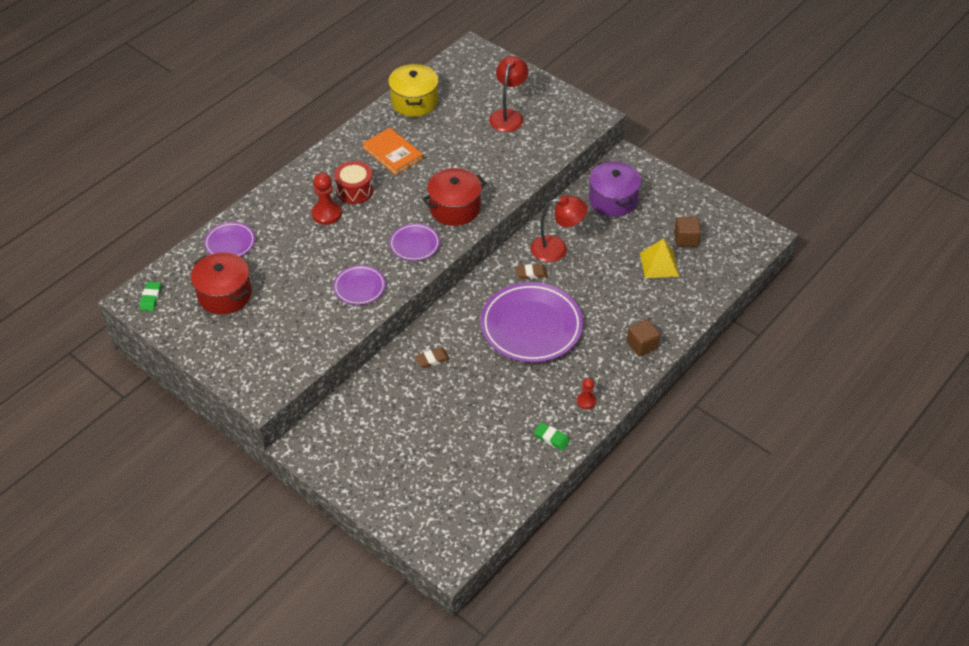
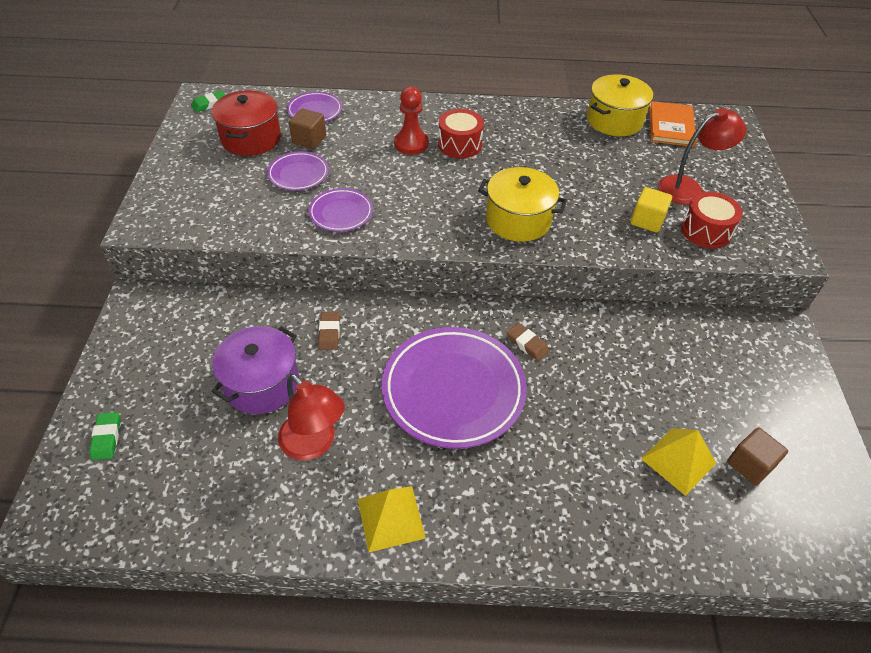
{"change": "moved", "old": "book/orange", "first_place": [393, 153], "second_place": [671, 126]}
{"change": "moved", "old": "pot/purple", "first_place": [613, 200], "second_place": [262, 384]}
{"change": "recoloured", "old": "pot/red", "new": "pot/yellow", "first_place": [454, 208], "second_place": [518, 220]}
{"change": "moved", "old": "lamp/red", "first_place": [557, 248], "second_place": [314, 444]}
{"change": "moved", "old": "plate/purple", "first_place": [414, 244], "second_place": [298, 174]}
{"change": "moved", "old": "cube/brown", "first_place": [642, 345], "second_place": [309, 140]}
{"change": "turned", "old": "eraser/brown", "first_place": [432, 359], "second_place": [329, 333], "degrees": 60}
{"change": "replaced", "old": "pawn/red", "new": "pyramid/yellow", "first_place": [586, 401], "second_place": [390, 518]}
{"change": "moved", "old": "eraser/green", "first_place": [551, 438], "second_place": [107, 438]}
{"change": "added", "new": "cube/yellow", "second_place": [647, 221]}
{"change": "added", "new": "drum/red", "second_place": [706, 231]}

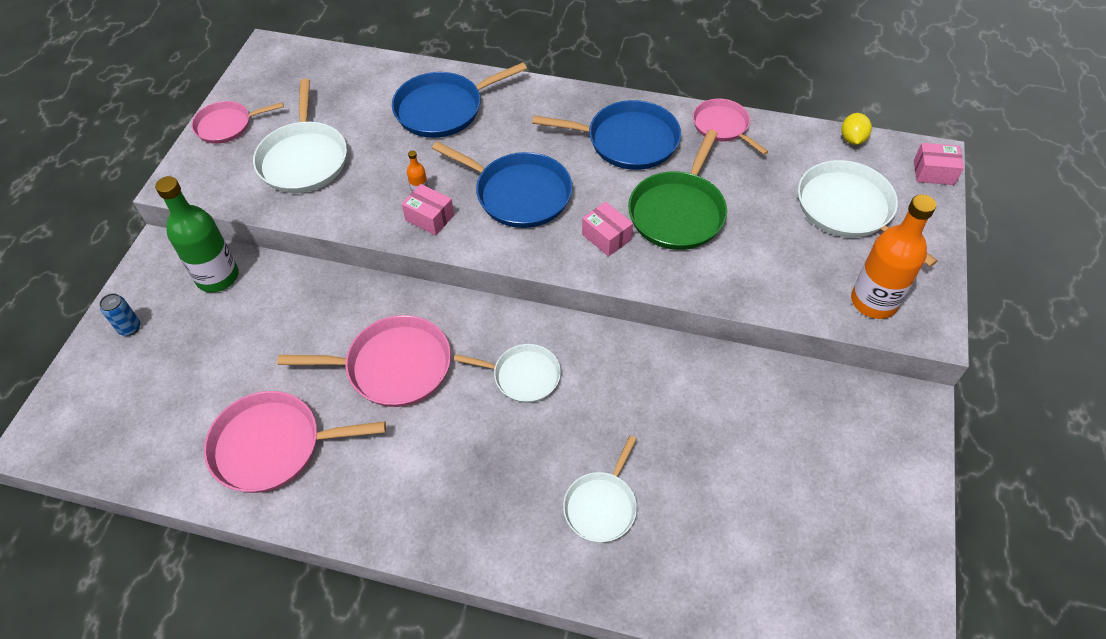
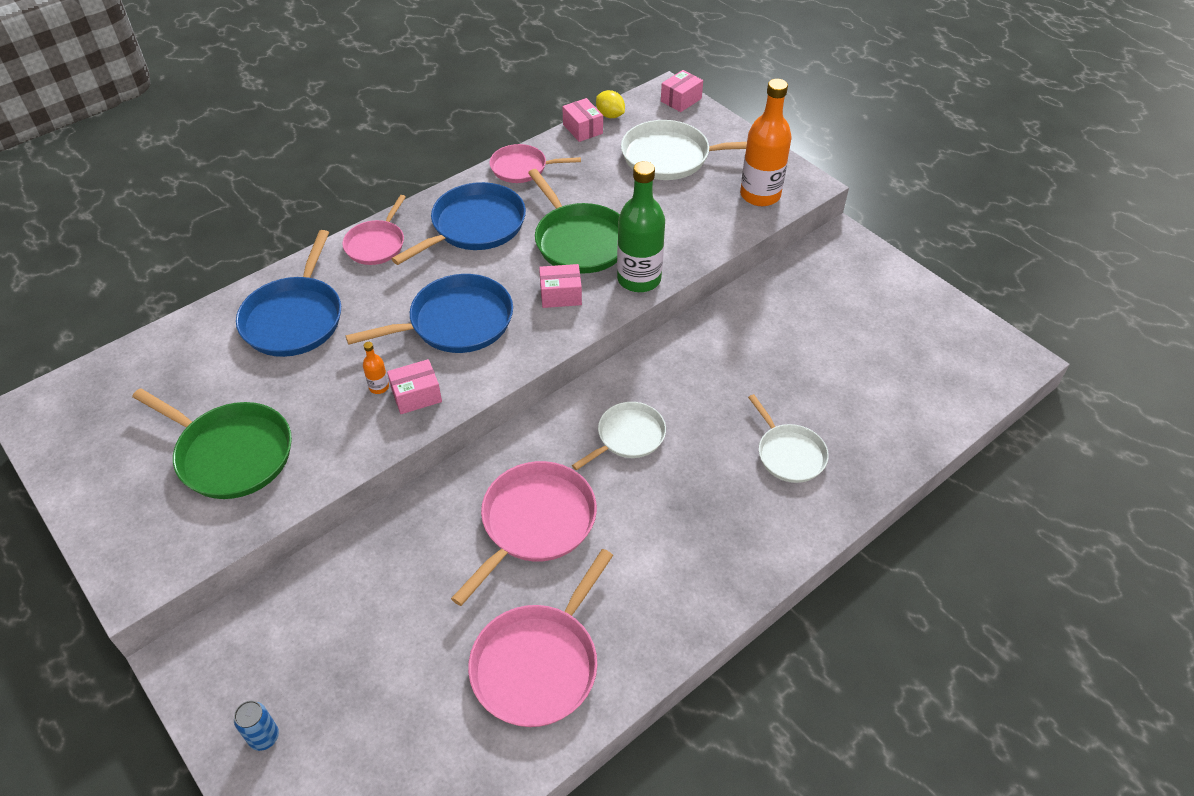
{"change": "recoloured", "old": "pan/white", "new": "pan/green", "first_place": [304, 159], "second_place": [231, 453]}
{"change": "moved", "old": "pan/pink", "first_place": [227, 125], "second_place": [376, 244]}
{"change": "moved", "old": "bottle/green", "first_place": [217, 277], "second_place": [639, 279]}
{"change": "added", "new": "box/pink", "second_place": [582, 129]}

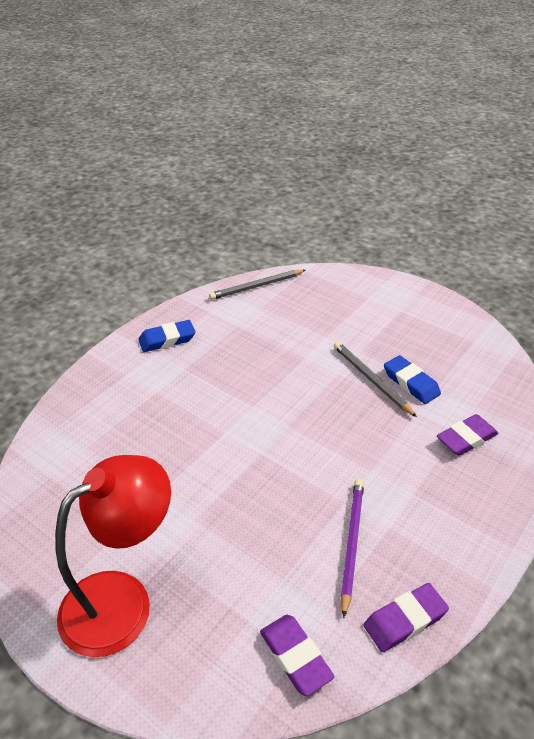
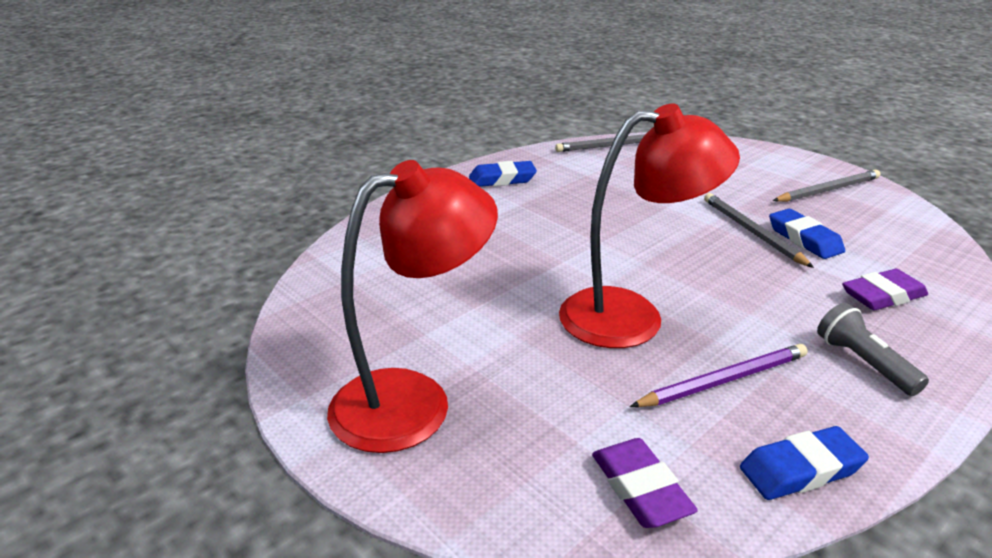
{"change": "turned", "old": "pencil/purple", "first_place": [351, 543], "second_place": [723, 380], "degrees": 45}
{"change": "recoloured", "old": "eraser/purple", "new": "eraser/blue", "first_place": [405, 620], "second_place": [800, 469]}
{"change": "added", "new": "lamp/red", "second_place": [632, 316]}
{"change": "added", "new": "pencil/grey", "second_place": [828, 190]}
{"change": "added", "new": "flashlight/grey", "second_place": [863, 363]}

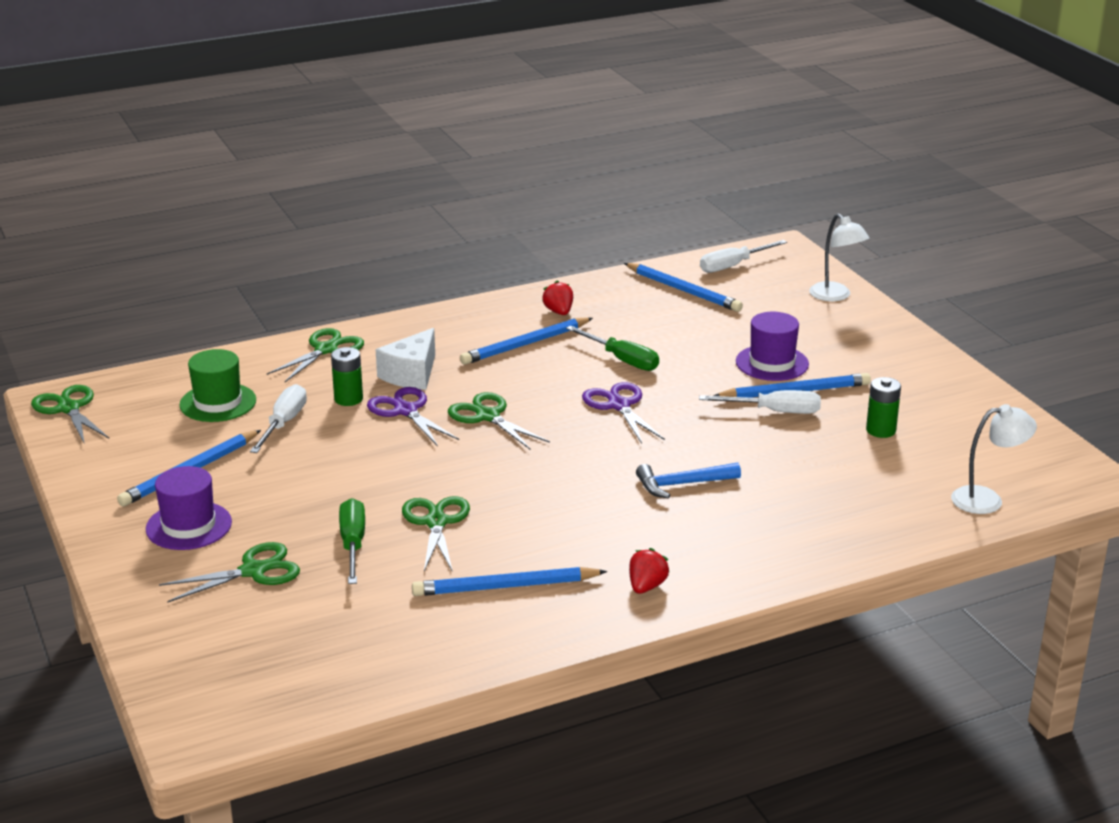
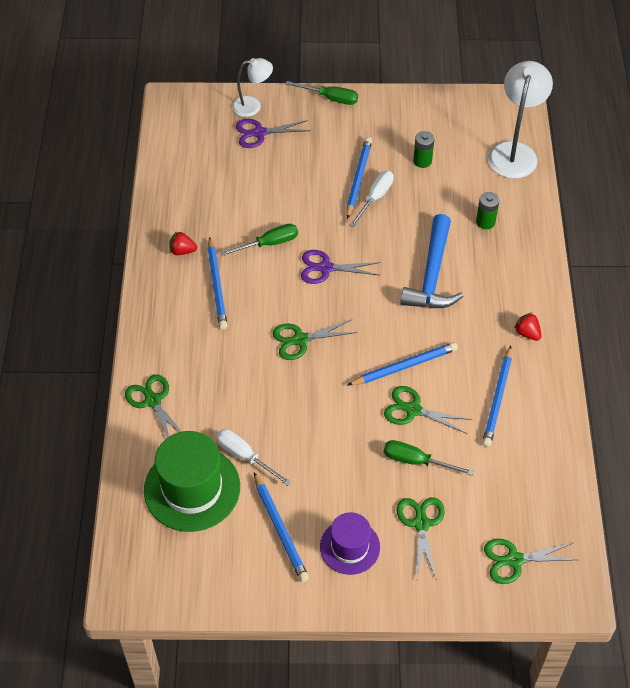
{"change": "removed", "old": "screwdriver/white", "first_place": [733, 266]}
{"change": "moved", "old": "pencil/blue", "first_place": [683, 290], "second_place": [404, 366]}
{"change": "removed", "old": "hat/purple", "first_place": [772, 363]}
{"change": "removed", "old": "cheese/white", "first_place": [411, 374]}
{"change": "moved", "old": "battery/green", "first_place": [348, 399], "second_place": [485, 222]}
{"change": "resized", "old": "hat/green", "first_place": [218, 402], "second_place": [192, 488], "factor": 1.65}
{"change": "moved", "old": "scissors/green", "first_place": [69, 408], "second_place": [514, 560]}
{"change": "moved", "old": "scissors/purple", "first_place": [406, 411], "second_place": [259, 133]}
{"change": "resized", "old": "lamp/white", "first_place": [987, 499], "second_place": [514, 152], "factor": 1.69}
{"change": "resized", "old": "hammer/blue", "first_place": [682, 484], "second_place": [432, 274], "factor": 1.75}
{"change": "added", "new": "screwdriver/green", "second_place": [330, 98]}

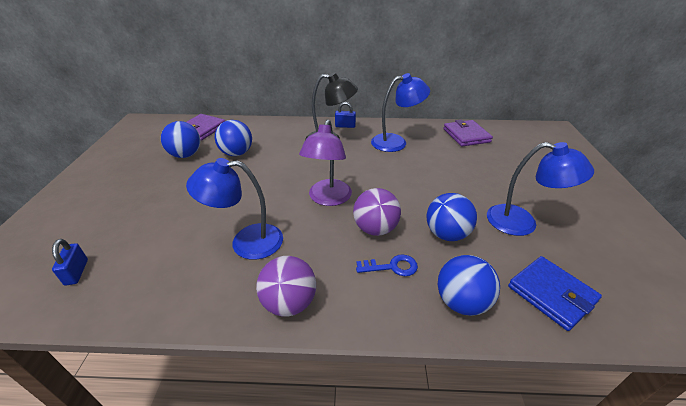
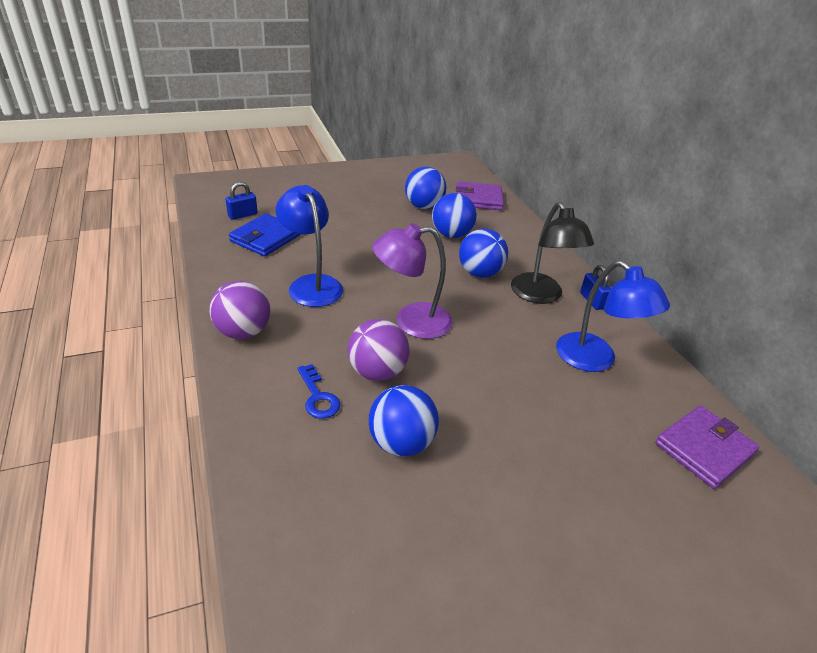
{"change": "removed", "old": "lamp/blue", "first_place": [522, 223]}
{"change": "moved", "old": "ball/blue", "first_place": [461, 302], "second_place": [479, 273]}
{"change": "moved", "old": "wallet/blue", "first_place": [551, 294], "second_place": [265, 238]}

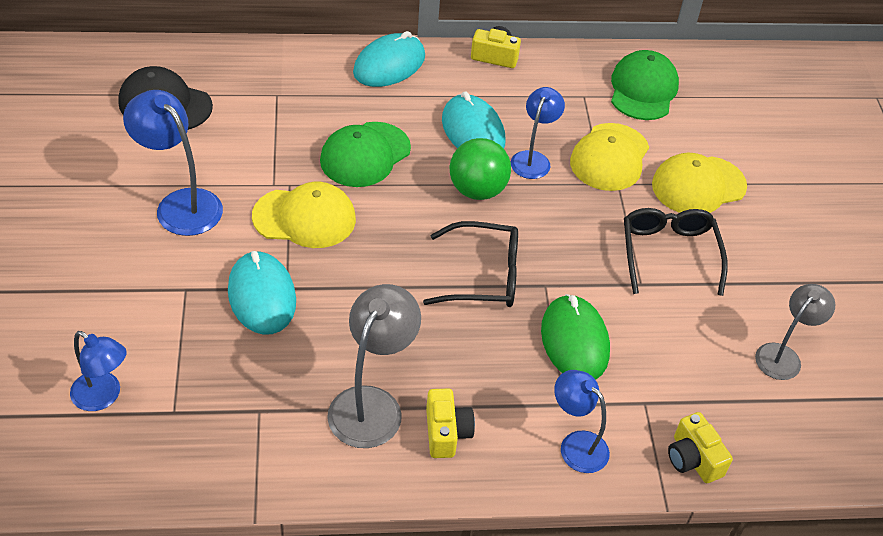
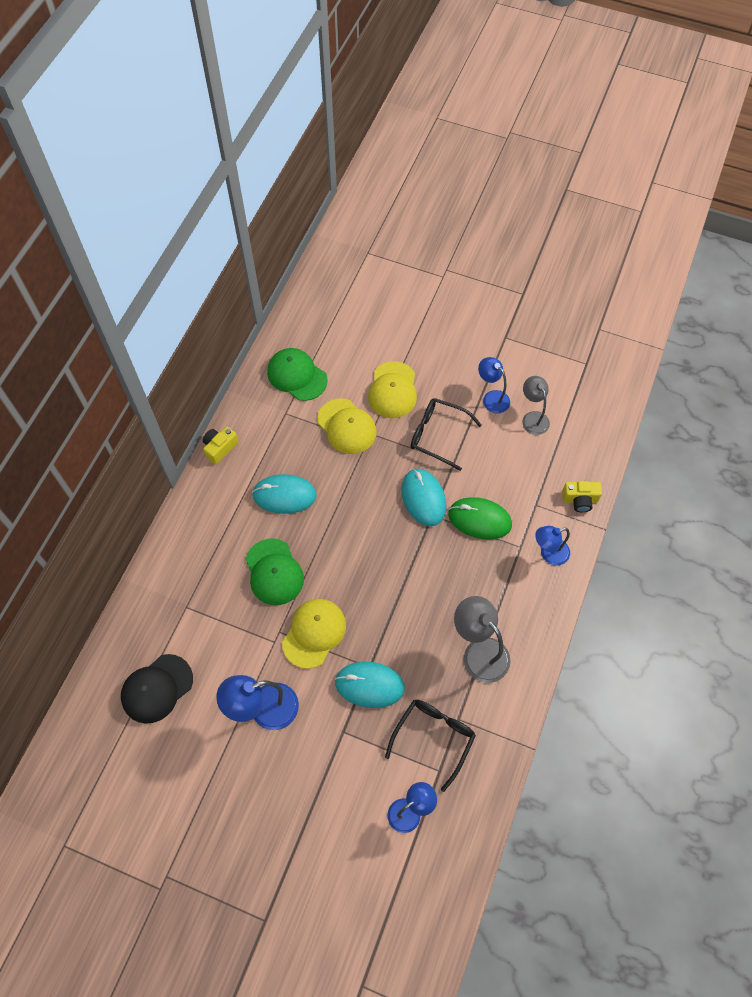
{"change": "moved", "old": "mouse/turquoise", "first_place": [389, 65], "second_place": [423, 498]}
{"change": "moved", "old": "lamp/blue", "first_place": [533, 159], "second_place": [492, 398]}
{"change": "removed", "old": "ball/green", "first_place": [477, 190]}
{"change": "moved", "old": "glasses/black", "first_place": [483, 276], "second_place": [434, 738]}
{"change": "removed", "old": "camera/yellow", "first_place": [446, 432]}

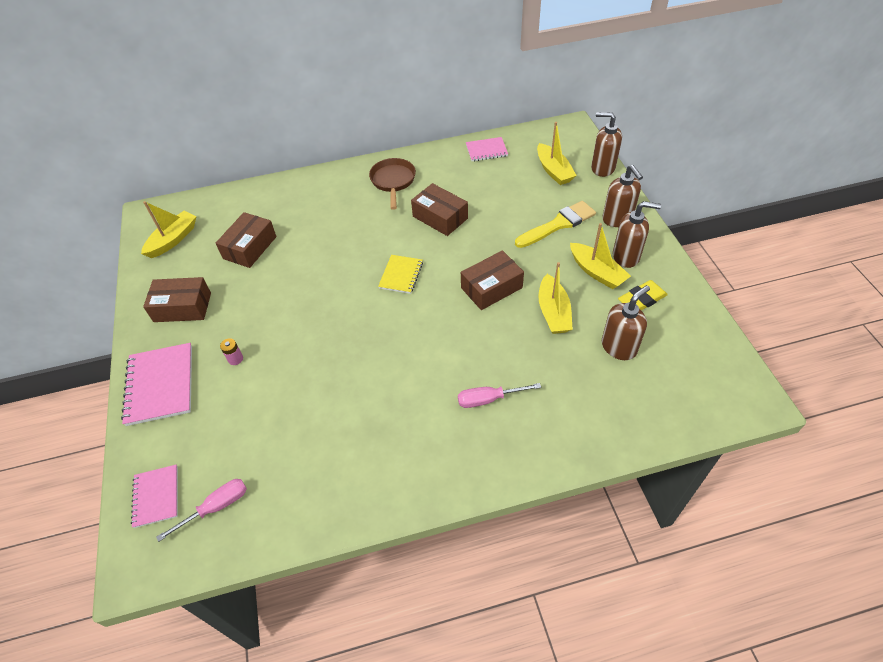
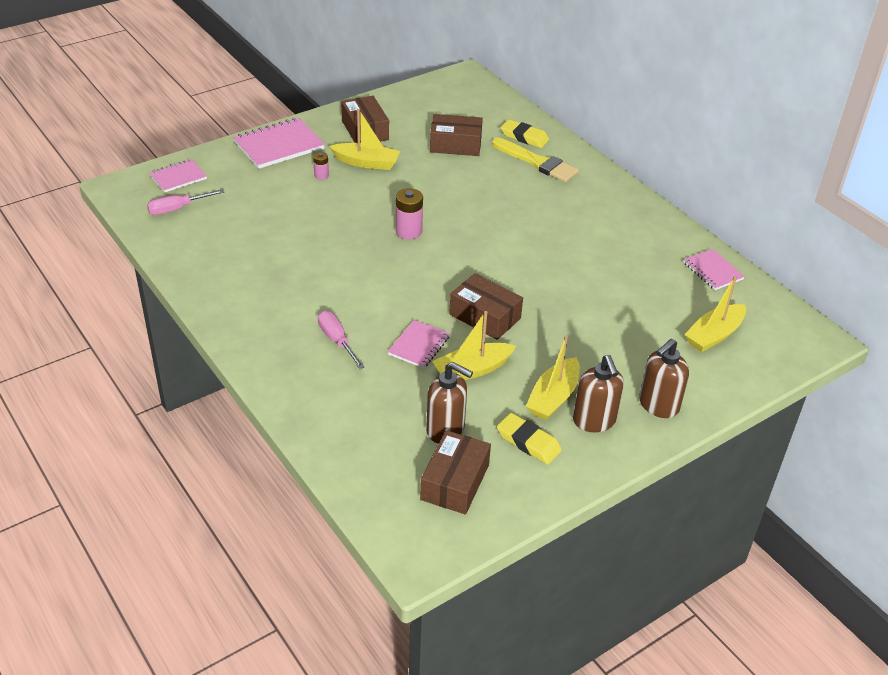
{"change": "removed", "old": "soap dispenser/brown", "first_place": [602, 168]}
{"change": "removed", "old": "pan/brown", "first_place": [393, 181]}
{"change": "moved", "old": "box/brown", "first_place": [440, 217], "second_place": [455, 482]}
{"change": "moved", "old": "boat/yellow", "first_place": [173, 240], "second_place": [366, 163]}
{"change": "moved", "old": "brush/yellow", "first_place": [558, 224], "second_place": [537, 162]}
{"change": "removed", "old": "notebook/yellow", "first_place": [401, 275]}
{"change": "turned", "old": "screwdriver/pink", "first_place": [216, 507], "second_place": [177, 209], "degrees": 120}
{"change": "added", "new": "eraser/yellow", "second_place": [524, 137]}
{"change": "added", "new": "battery/pink", "second_place": [408, 231]}
{"change": "added", "new": "notebook/pink", "second_place": [419, 345]}

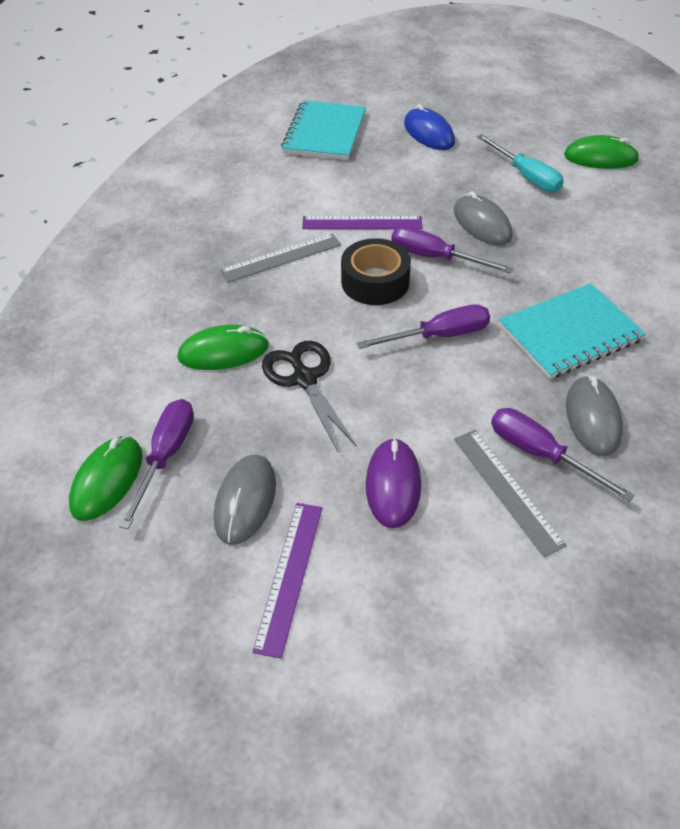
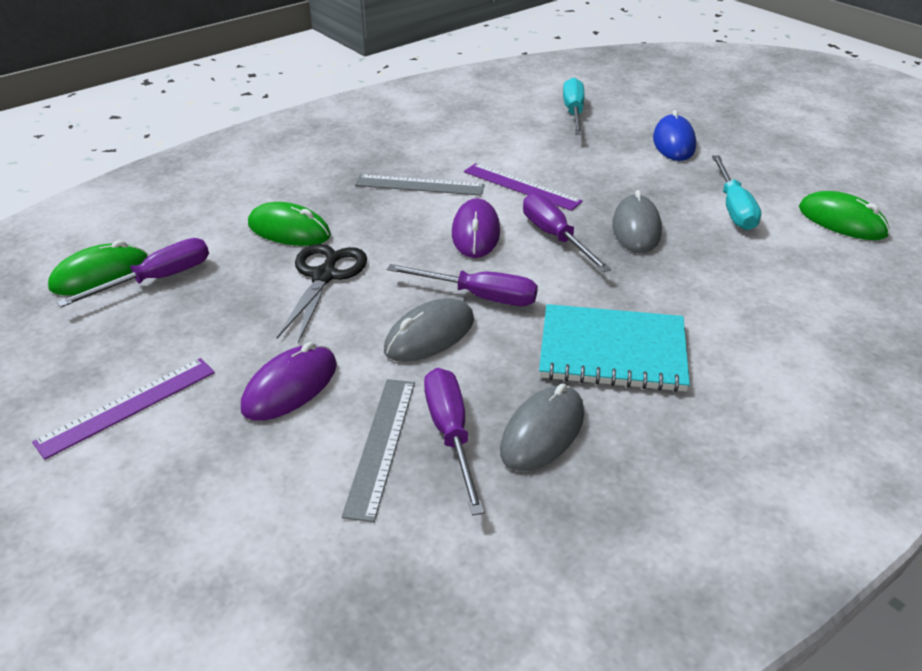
{"change": "replaced", "old": "notebook/turquoise", "new": "screwdriver/turquoise", "first_place": [324, 133], "second_place": [573, 112]}
{"change": "replaced", "old": "tape/black", "new": "mouse/purple", "first_place": [375, 282], "second_place": [475, 233]}
{"change": "moved", "old": "mouse/grey", "first_place": [245, 501], "second_place": [429, 335]}

